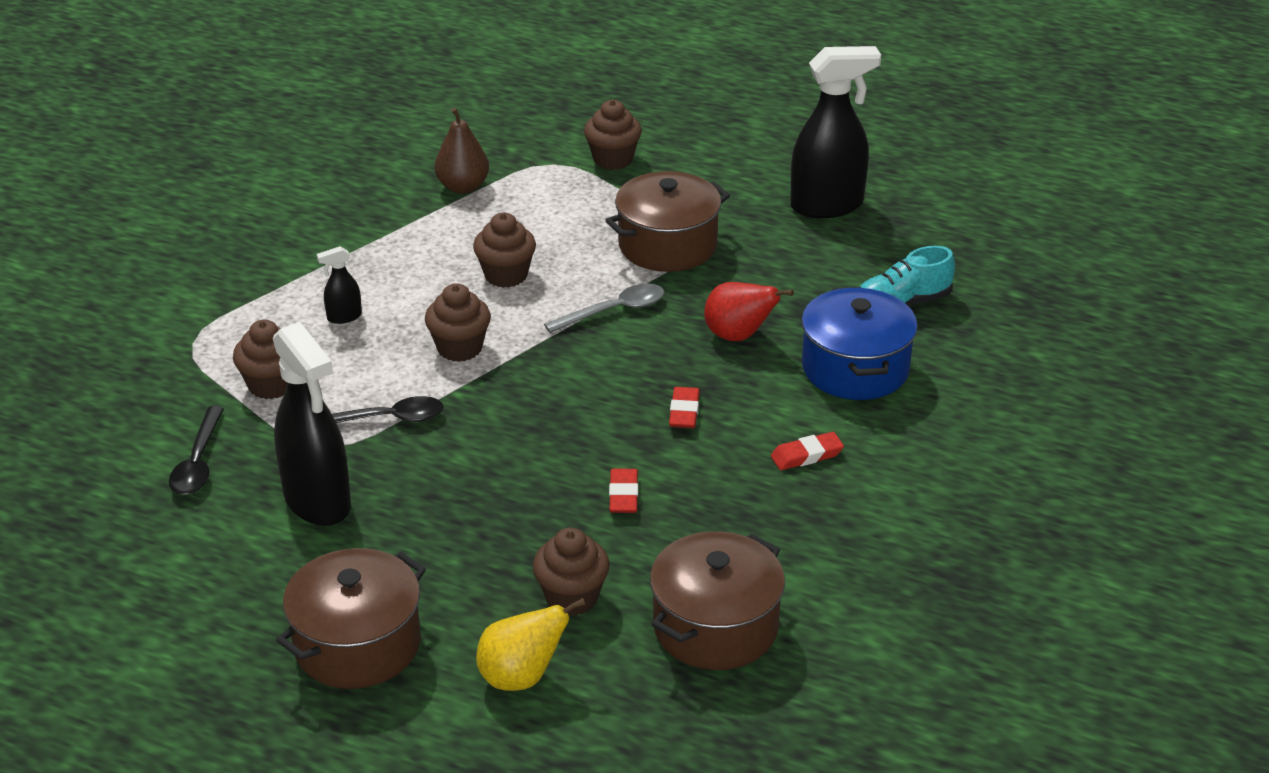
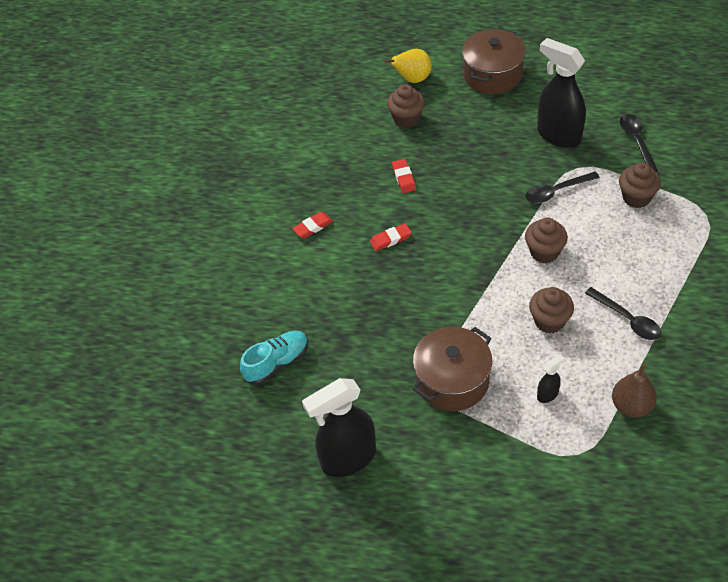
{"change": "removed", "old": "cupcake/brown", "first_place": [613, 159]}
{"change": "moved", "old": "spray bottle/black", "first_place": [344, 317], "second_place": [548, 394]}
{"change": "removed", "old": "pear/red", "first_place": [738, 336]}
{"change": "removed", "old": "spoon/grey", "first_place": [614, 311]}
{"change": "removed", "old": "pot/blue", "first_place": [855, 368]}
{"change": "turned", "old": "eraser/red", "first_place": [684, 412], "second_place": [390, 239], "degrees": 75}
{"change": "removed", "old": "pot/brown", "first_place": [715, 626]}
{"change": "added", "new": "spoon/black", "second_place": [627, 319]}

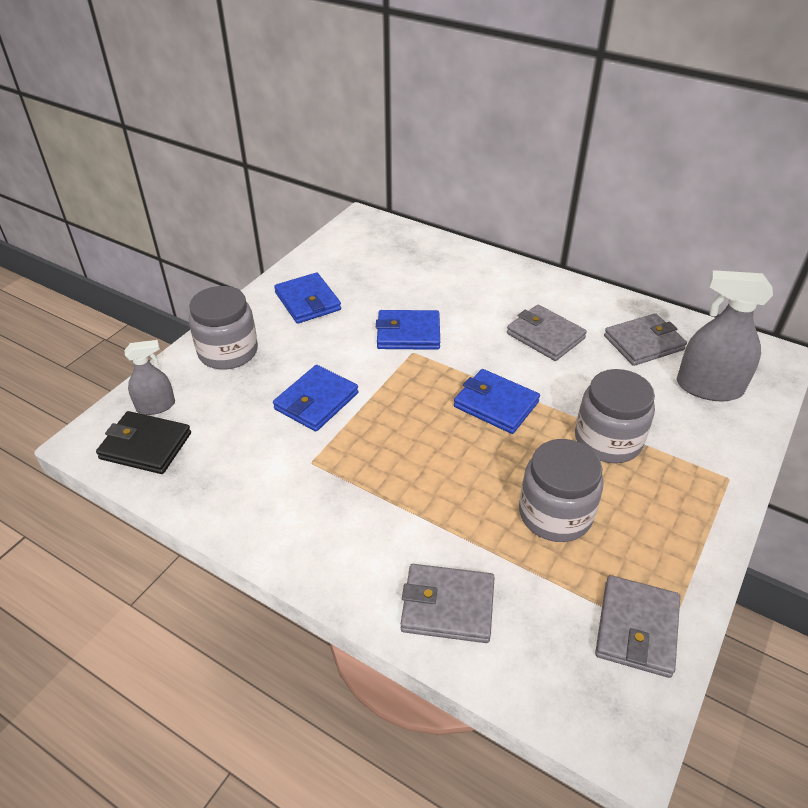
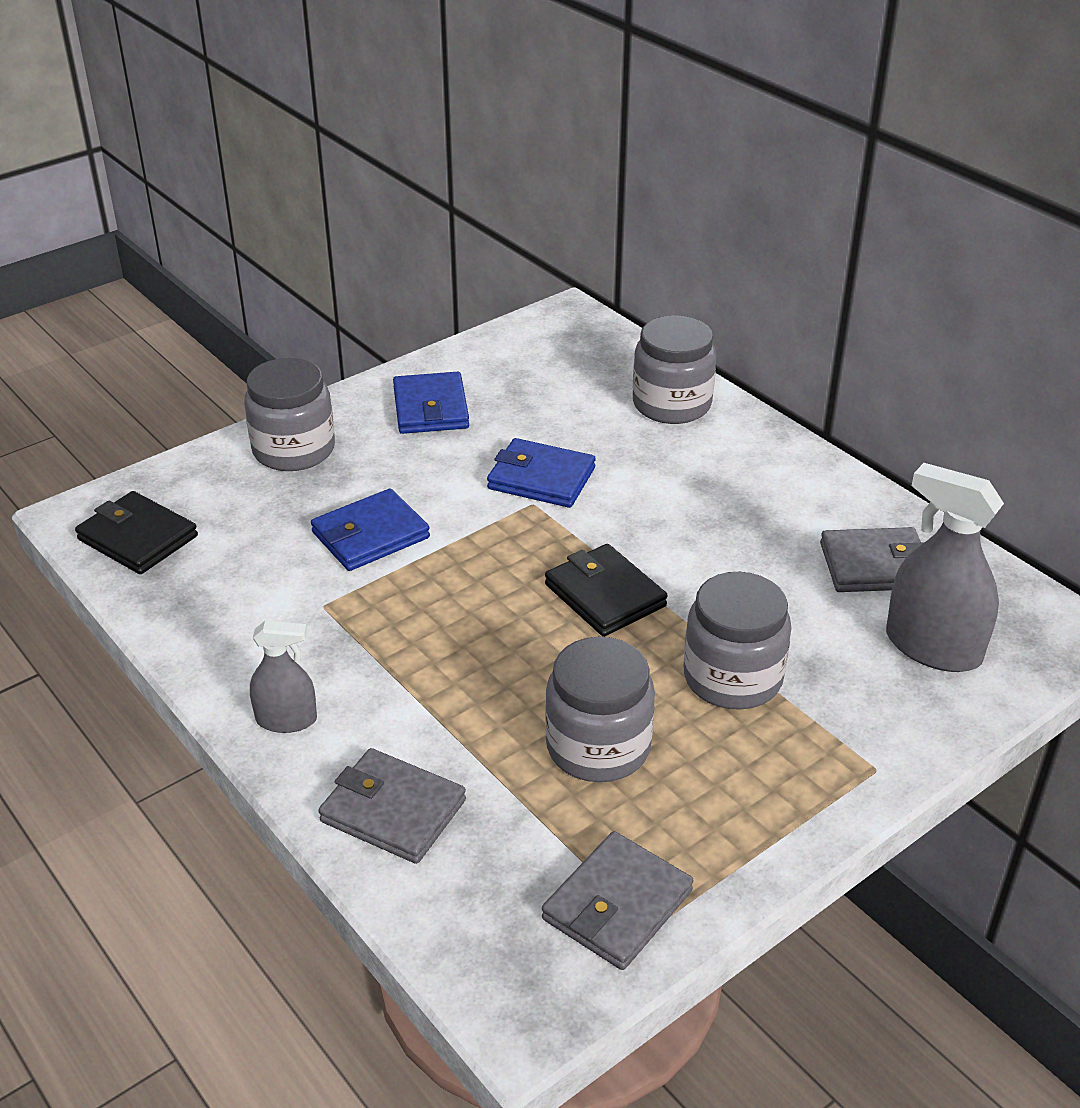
{"change": "removed", "old": "wallet/grey", "first_place": [545, 336]}
{"change": "moved", "old": "spray bottle/grey", "first_place": [156, 406], "second_place": [286, 720]}
{"change": "recoloured", "old": "wallet/blue", "new": "wallet/black", "first_place": [496, 404], "second_place": [605, 595]}
{"change": "added", "new": "jar/grey", "second_place": [671, 404]}

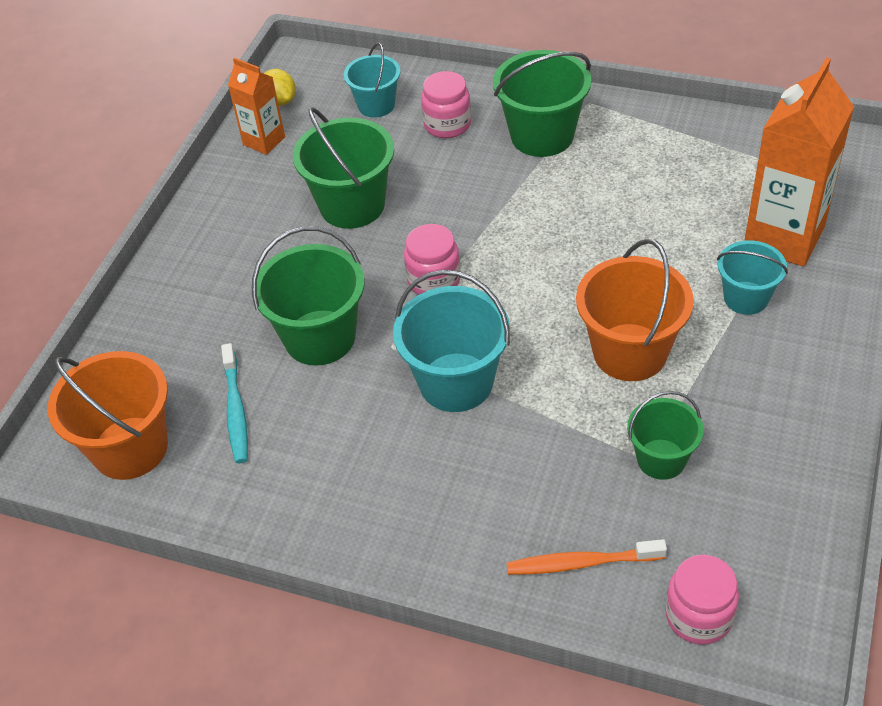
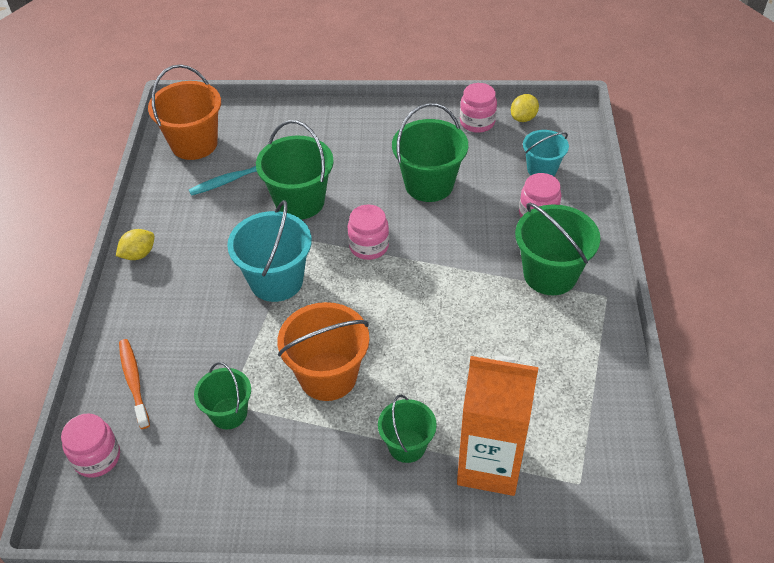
{"change": "replaced", "old": "carton/orange", "new": "jar/pink", "first_place": [264, 141], "second_place": [477, 122]}
{"change": "recoloured", "old": "bucket/turquoise", "new": "bucket/green", "first_place": [746, 298], "second_place": [407, 445]}
{"change": "added", "new": "lemon/yellow", "second_place": [138, 254]}

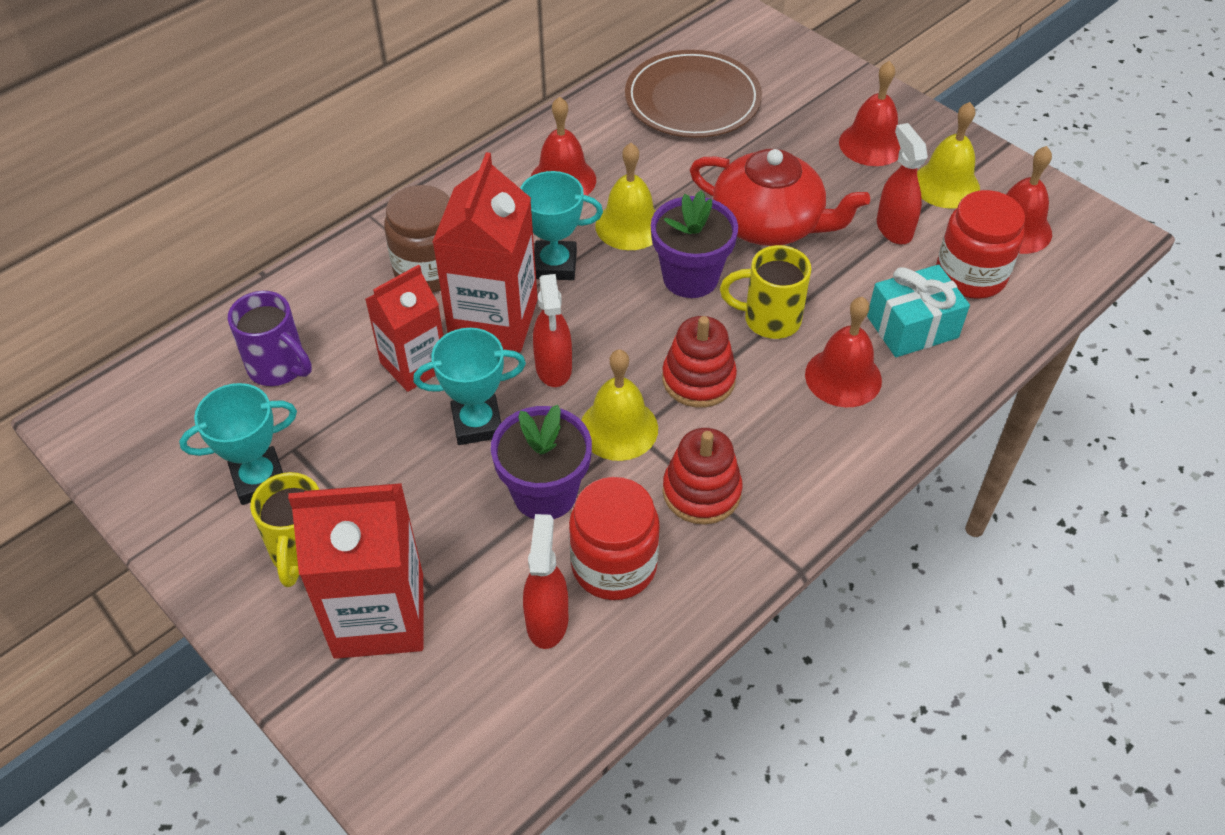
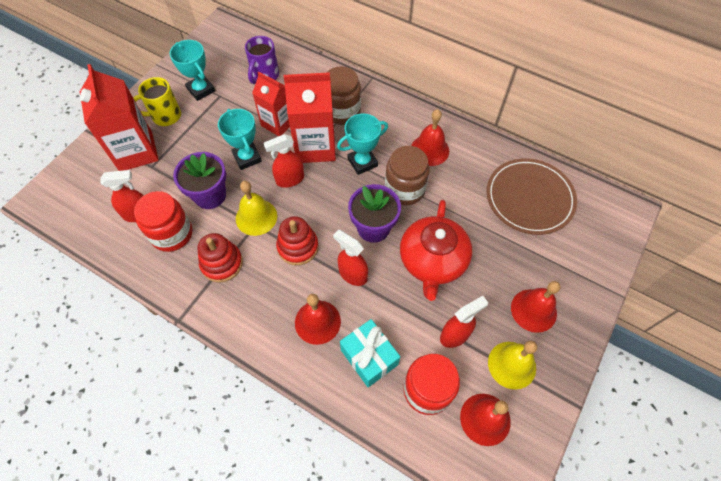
{"change": "replaced", "old": "bell/yellow", "new": "jar/brown", "first_place": [629, 225], "second_place": [405, 189]}
{"change": "turned", "old": "trophy/turquoise", "first_place": [555, 265], "second_place": [362, 162], "degrees": 75}
{"change": "replaced", "old": "mug/yellow", "new": "spray bottle/red", "first_place": [769, 319], "second_place": [352, 274]}

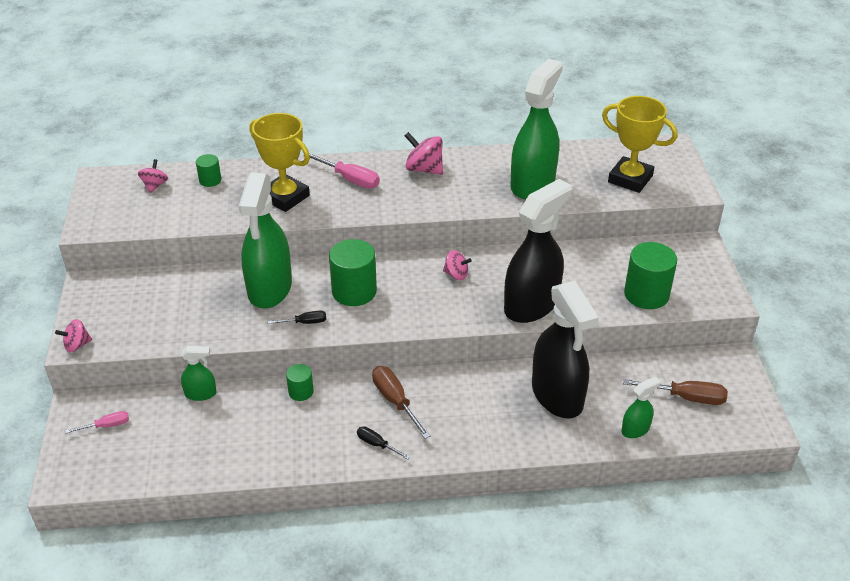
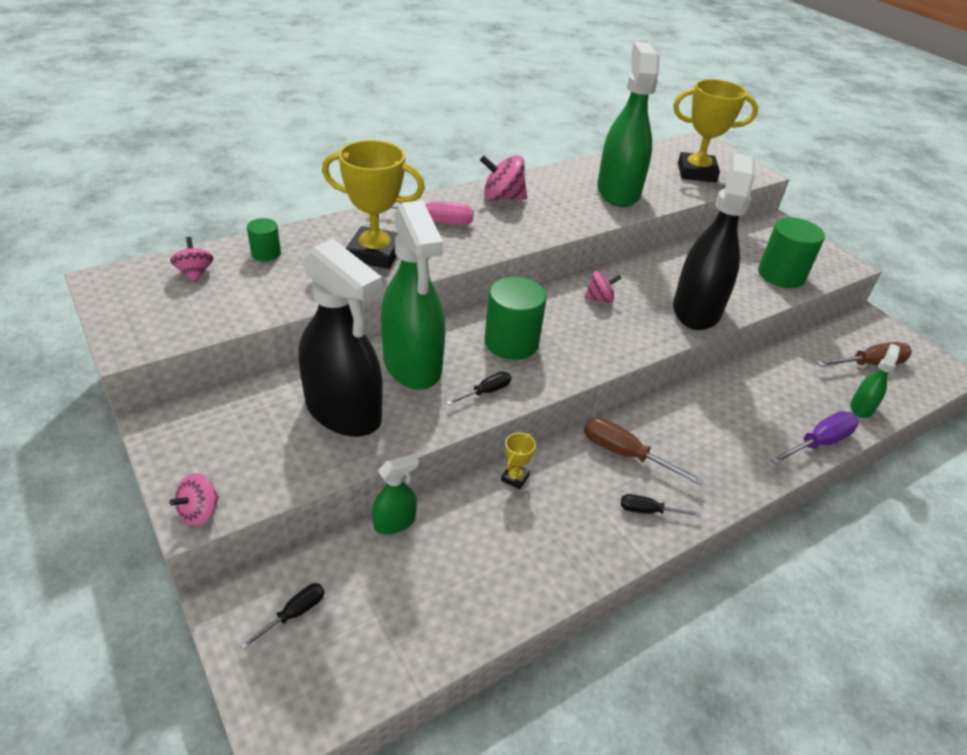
{"change": "moved", "old": "spray bottle/black", "first_place": [557, 395], "second_place": [343, 411]}
{"change": "replaced", "old": "cylinder/green", "new": "trophy/yellow", "first_place": [301, 392], "second_place": [515, 478]}
{"change": "recoloured", "old": "screwdriver/pink", "new": "screwdriver/black", "first_place": [106, 426], "second_place": [294, 613]}
{"change": "added", "new": "screwdriver/purple", "second_place": [819, 443]}

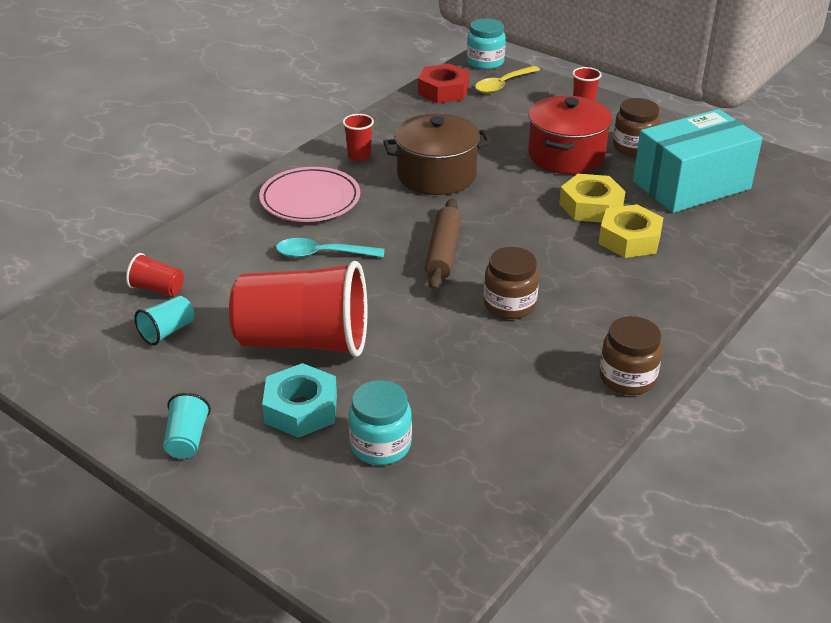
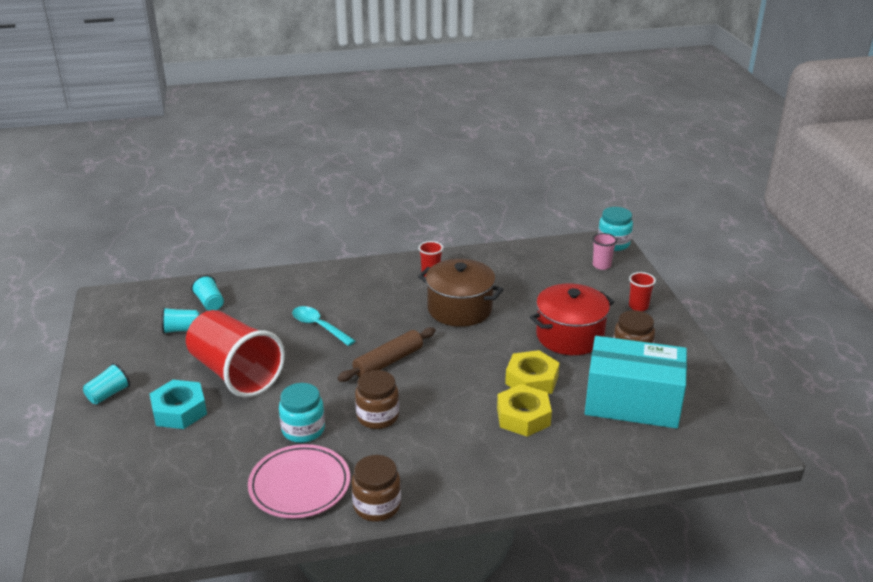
{"change": "removed", "old": "nut/red", "first_place": [443, 91]}
{"change": "replaced", "old": "spoon/yellow", "new": "cup/pink", "first_place": [503, 85], "second_place": [601, 265]}
{"change": "moved", "old": "plate/pink", "first_place": [310, 199], "second_place": [299, 485]}
{"change": "recoloured", "old": "cup/red", "new": "cup/turquoise", "first_place": [157, 289], "second_place": [210, 303]}
{"change": "moved", "old": "jar/turquoise", "first_place": [380, 445], "second_place": [303, 430]}

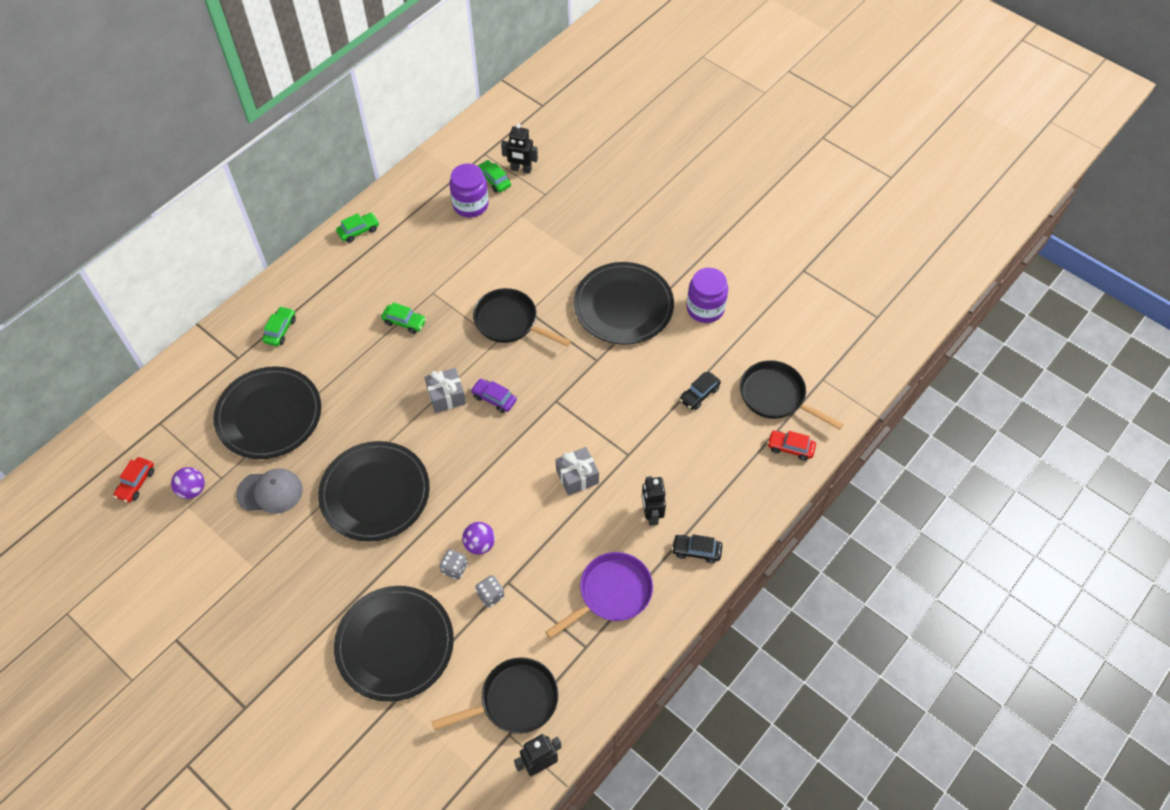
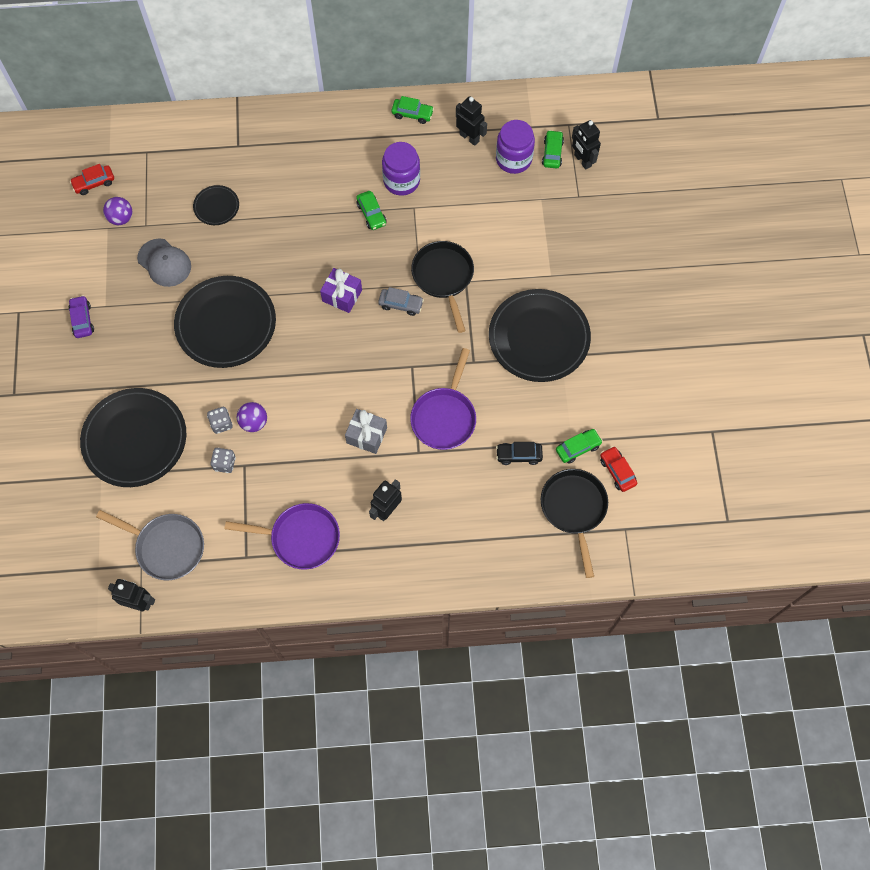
{"change": "moved", "old": "jar/purple", "first_place": [705, 308], "second_place": [401, 181]}
{"change": "moved", "old": "car/green", "first_place": [280, 330], "second_place": [578, 448]}
{"change": "resized", "old": "plate/black", "first_place": [269, 415], "second_place": [216, 206], "factor": 0.47}
{"change": "recoloured", "old": "gift/grey", "new": "gift/purple", "first_place": [446, 396], "second_place": [342, 295]}
{"change": "moved", "old": "car/purple", "first_place": [494, 398], "second_place": [82, 320]}
{"change": "moved", "old": "car/red", "first_place": [790, 448], "second_place": [617, 471]}
{"change": "removed", "old": "car/black", "first_place": [696, 551]}
{"change": "recoloured", "old": "pan/black", "new": "pan/grey", "first_place": [514, 700], "second_place": [167, 547]}
{"change": "added", "new": "robot/black", "second_place": [469, 137]}
{"change": "added", "new": "car/grey", "second_place": [401, 304]}
{"change": "added", "new": "pan/purple", "second_place": [444, 417]}

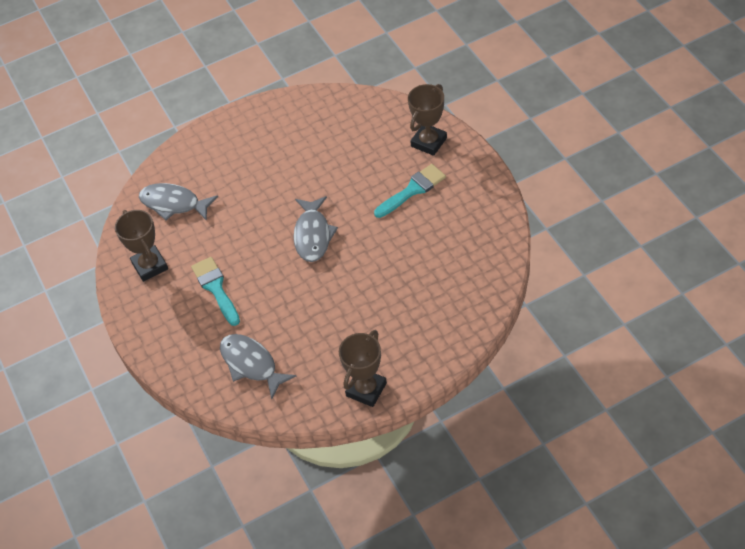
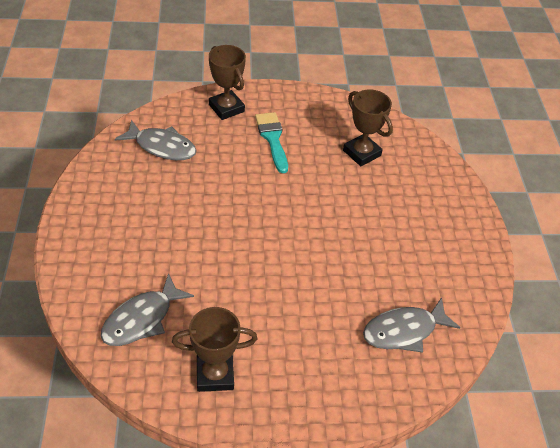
{"change": "moved", "old": "fish/grey", "first_place": [313, 235], "second_place": [162, 147]}
{"change": "removed", "old": "brush/turquoise", "first_place": [216, 288]}
{"change": "moved", "old": "trophy/brown", "first_place": [366, 389], "second_place": [361, 153]}

